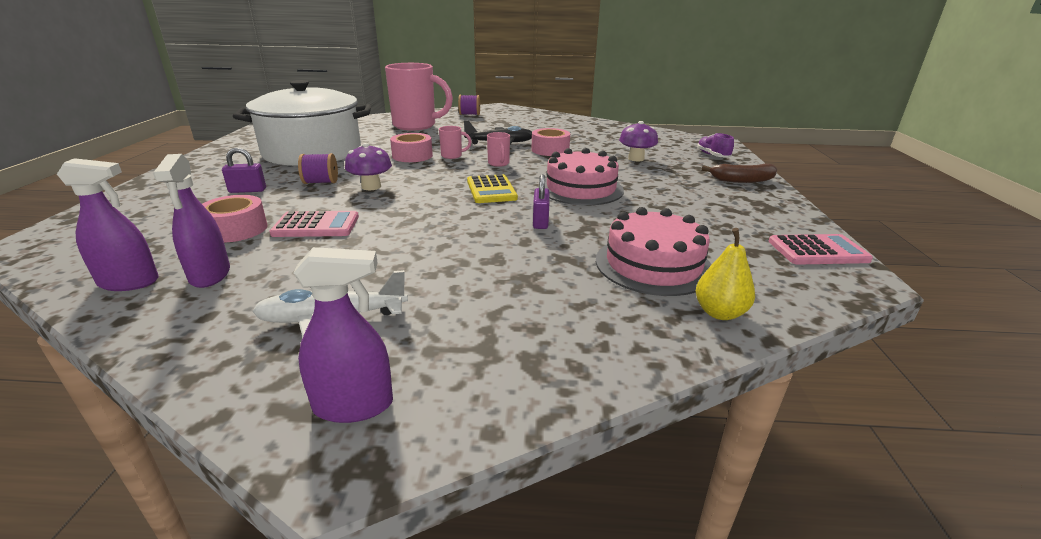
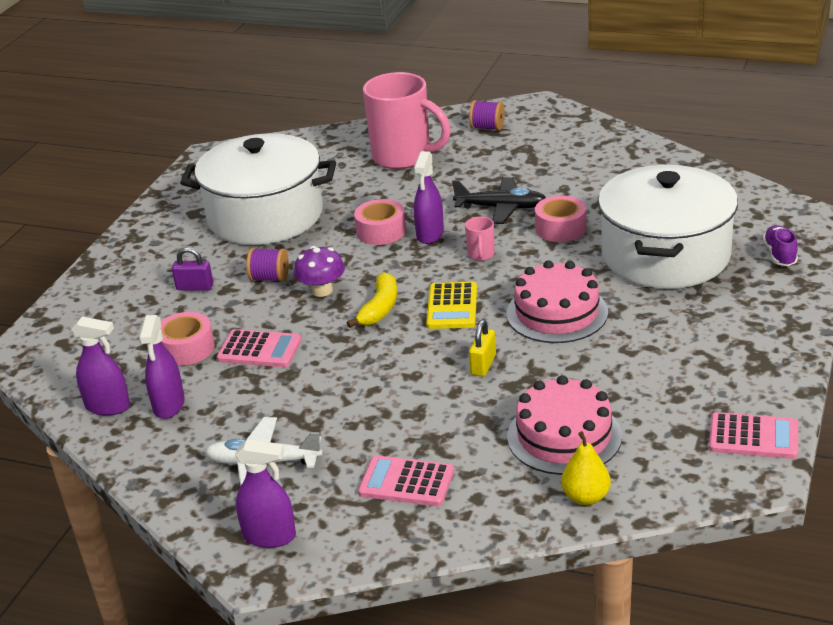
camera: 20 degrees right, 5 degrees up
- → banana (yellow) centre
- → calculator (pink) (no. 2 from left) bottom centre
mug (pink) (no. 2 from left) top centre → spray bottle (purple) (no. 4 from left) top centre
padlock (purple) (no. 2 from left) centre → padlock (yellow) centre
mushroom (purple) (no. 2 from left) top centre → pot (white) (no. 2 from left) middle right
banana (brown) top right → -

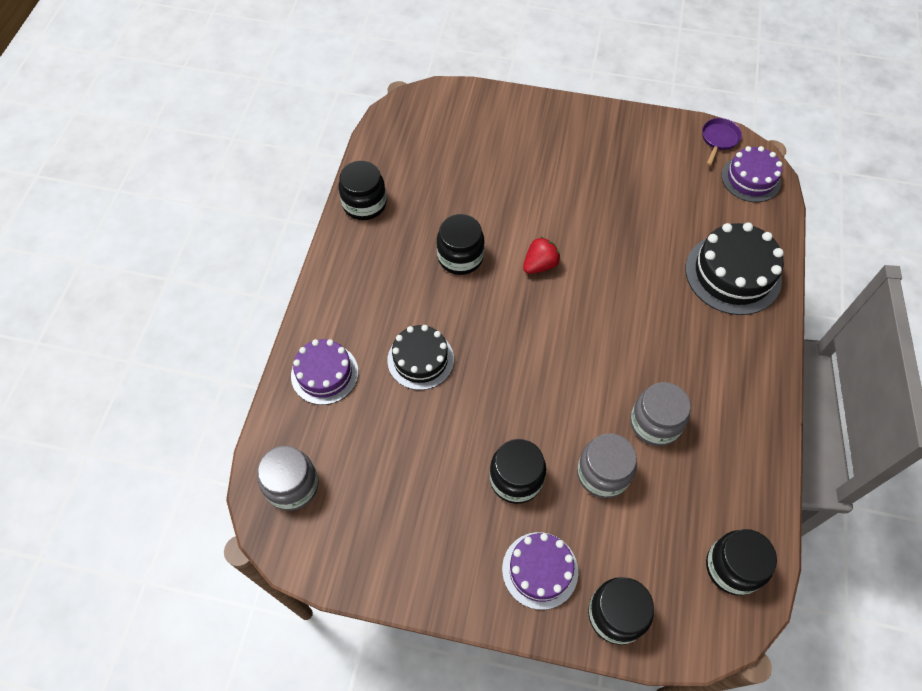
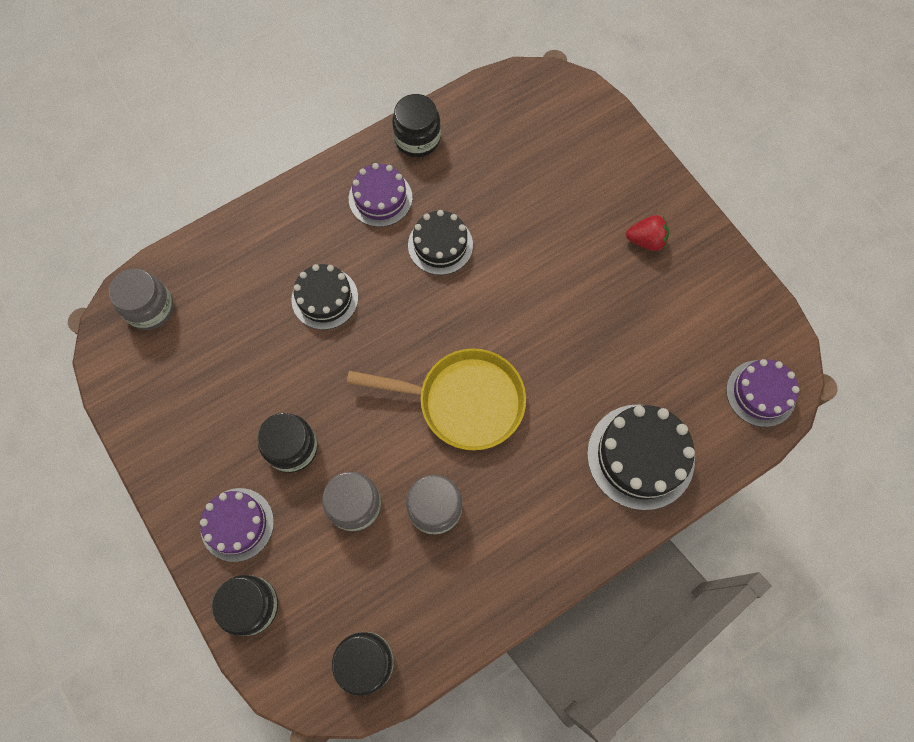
camera: 45 degrees right, 10 degrees up
- → pan (yellow) centre
cake (purple) (no. 1 from left in the first image) centre → cake (purple) (no. 2 from left) top centre, shifted
jar (black) (no. 2 from left) centre → cake (black) (no. 2 from left) top centre
strawberry (red) centre → strawberry (red) top right, shifted
pan (purple) top right → -

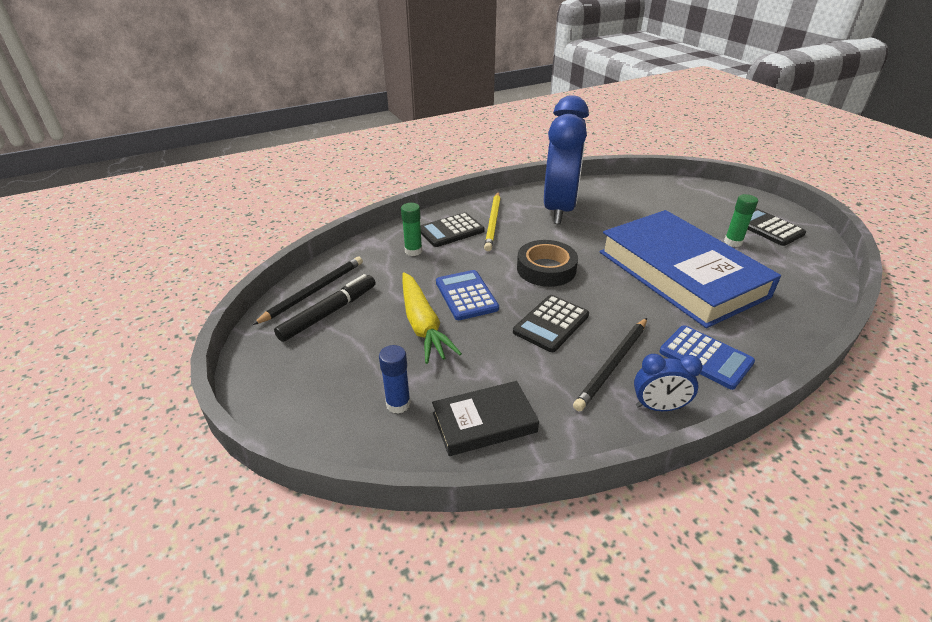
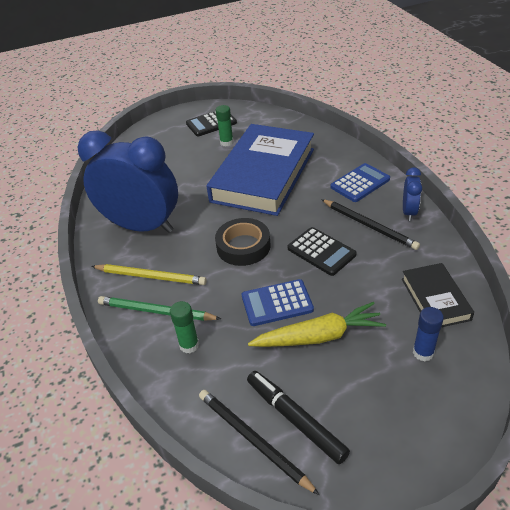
camera: 80 degrees left, 5 degrees up
calculator (black) (no. 1 from left) centre → pencil (green) middle left
book (blue) middle right → book (blue) centre, 45 degrees counterclockwise

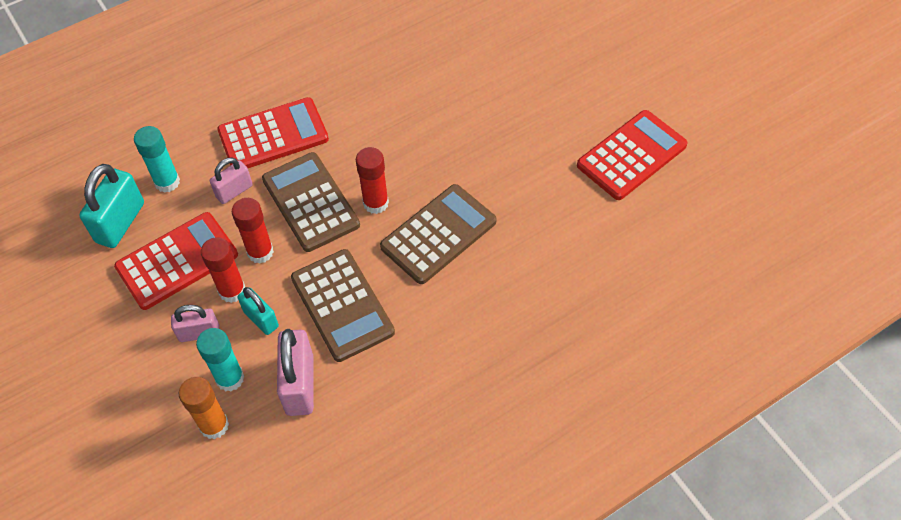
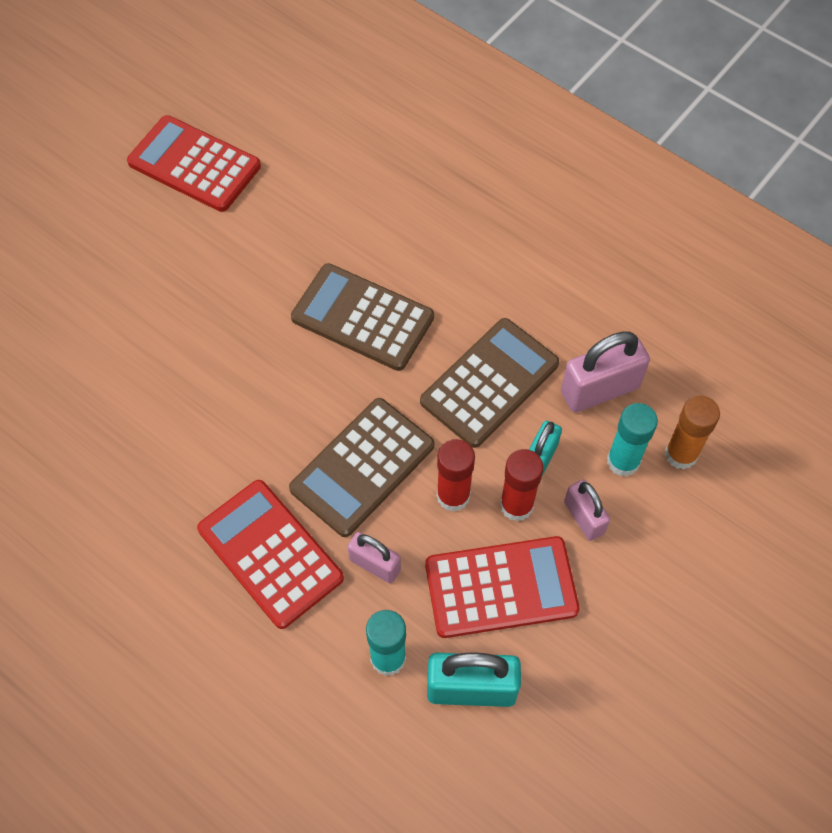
camera: 110 degrees left, 5 degrees up
calculator (red) (no. 1 from left in the first image) middle left → calculator (red) (no. 3 from left) bottom centre, 135 degrees clockwise
glue stick (red) (no. 3 from left) centre → -

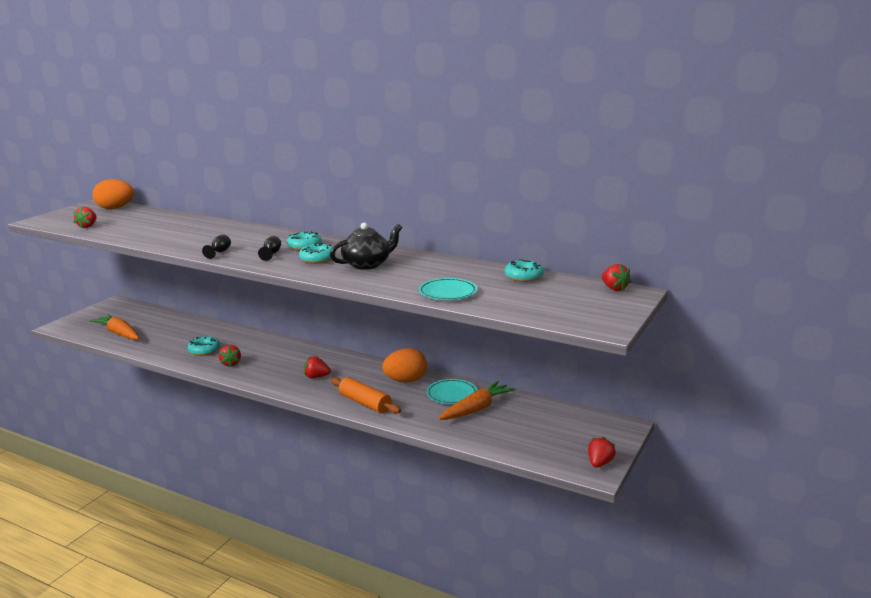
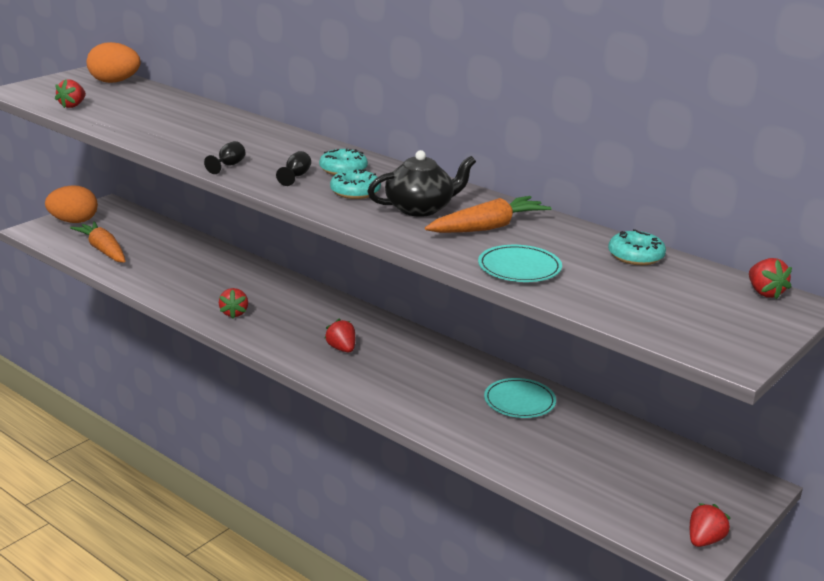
camera: 10 degrees right, 5 degrees up
egg (orange) (no. 2 from left in the first image) centre → egg (orange) (no. 1 from left) middle left, shifted
strawberry (red) (no. 3 from left) centre, 45 degrees clockwise
carrot (orange) (no. 2 from left) bottom centre → carrot (orange) (no. 2 from left) centre, shifted
donut (turquoise) (no. 1 from left) middle left → -
rolling pin (orange) centre → -

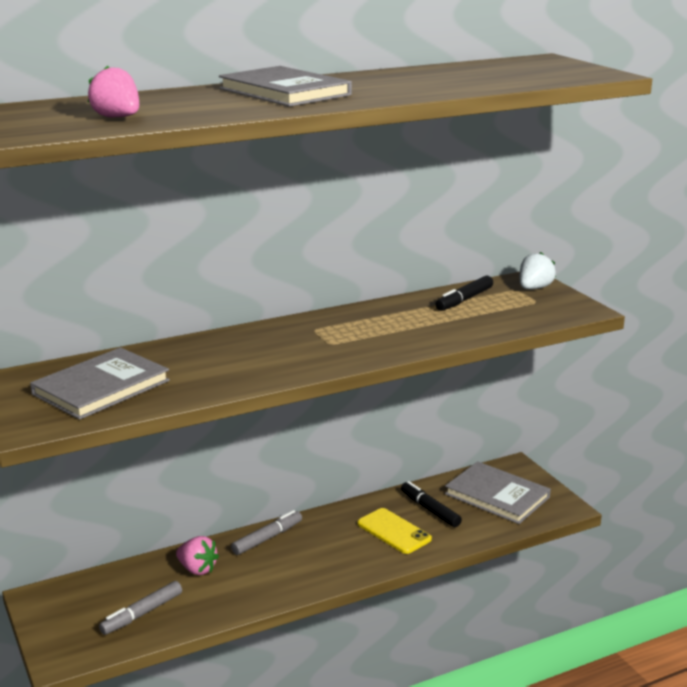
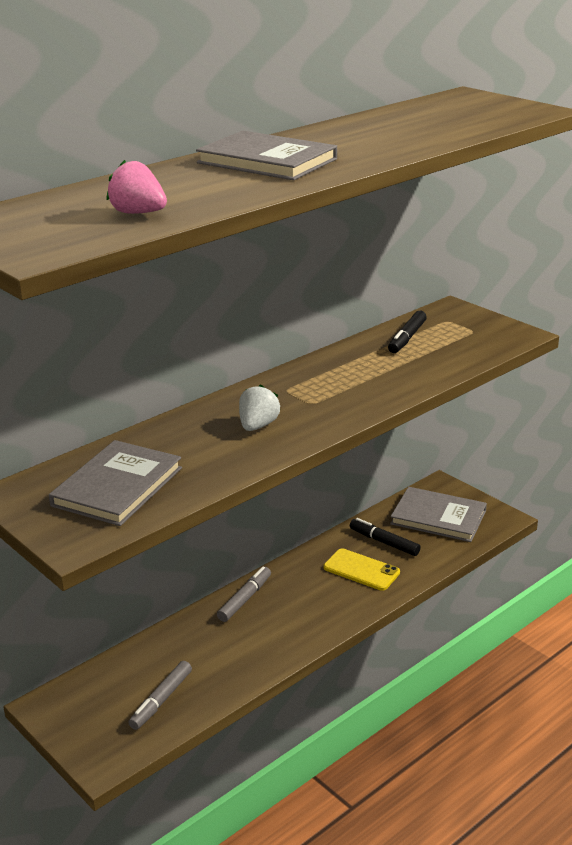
camera: 15 degrees left, 5 degrees up
strawberry (white) middle right → strawberry (white) centre, shifted
strawberry (pink) (no. 2 from left) bottom left → -

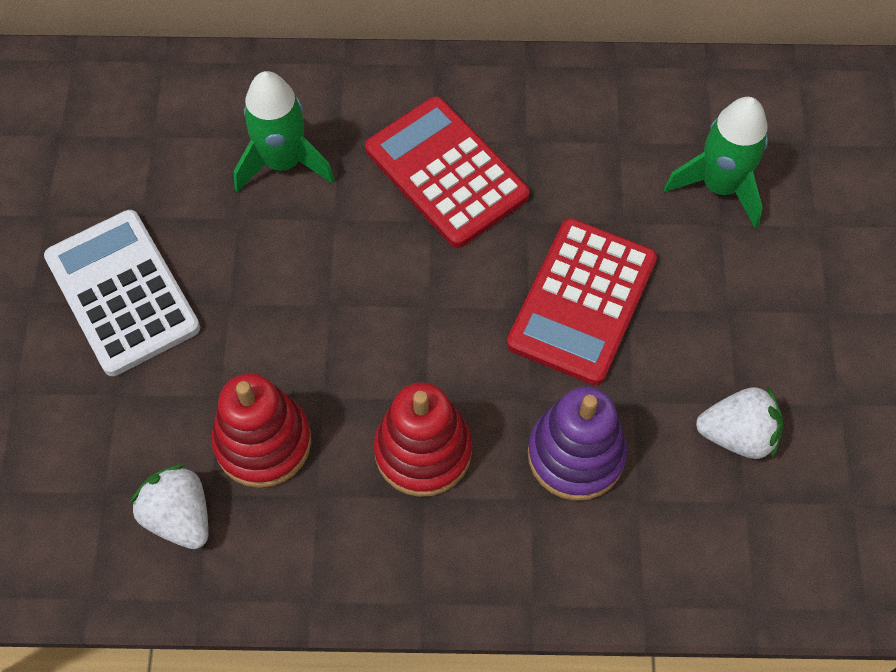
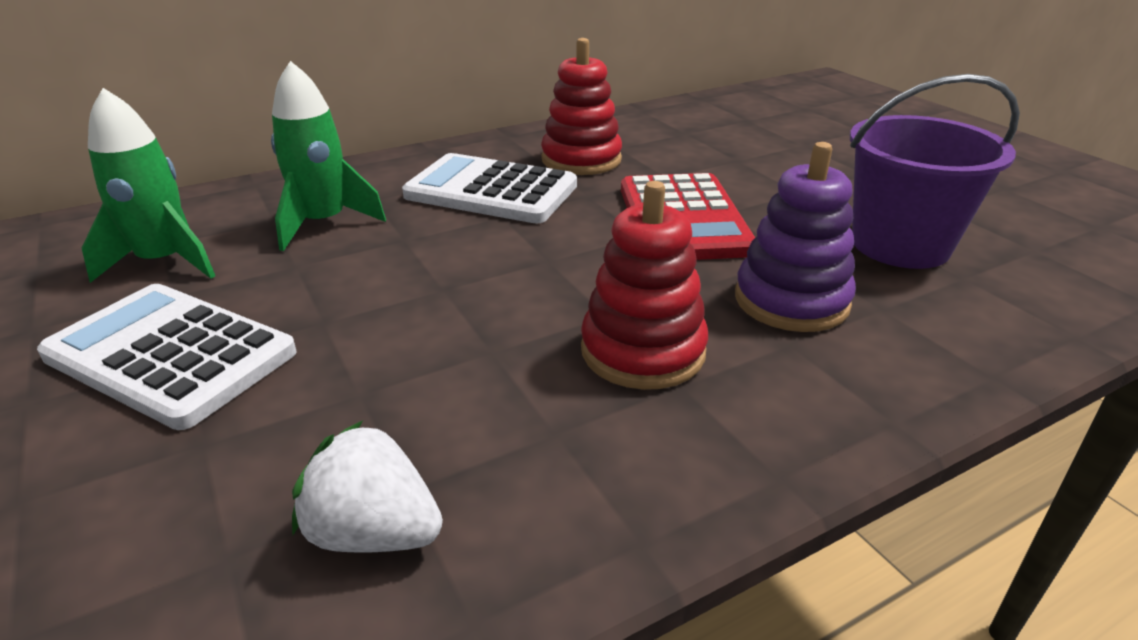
camera: 30 degrees left, 30 degrees down
rocket (green) (no. 2 from left in the first image) top right → rocket (green) (no. 1 from left) top left, shifted
calculator (red) (no. 1 from left) top centre → calculator (white) (no. 2 from left) top centre
stacking toy (red) (no. 1 from left) middle left → stacking toy (red) (no. 1 from left) top centre, shifted
strawberry (white) (no. 2 from left) middle right → bucket (purple) top right

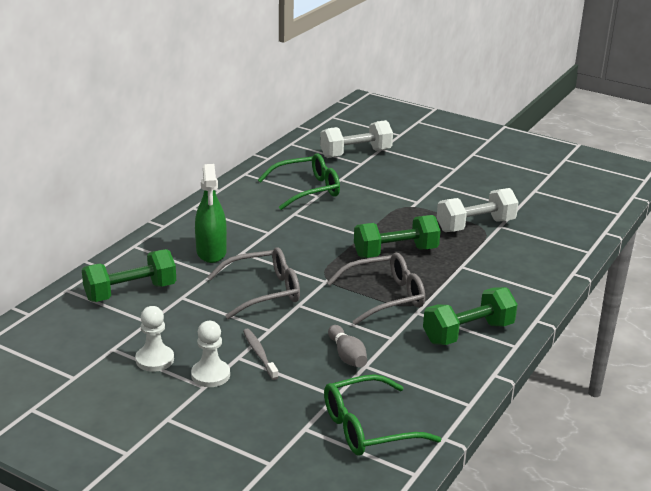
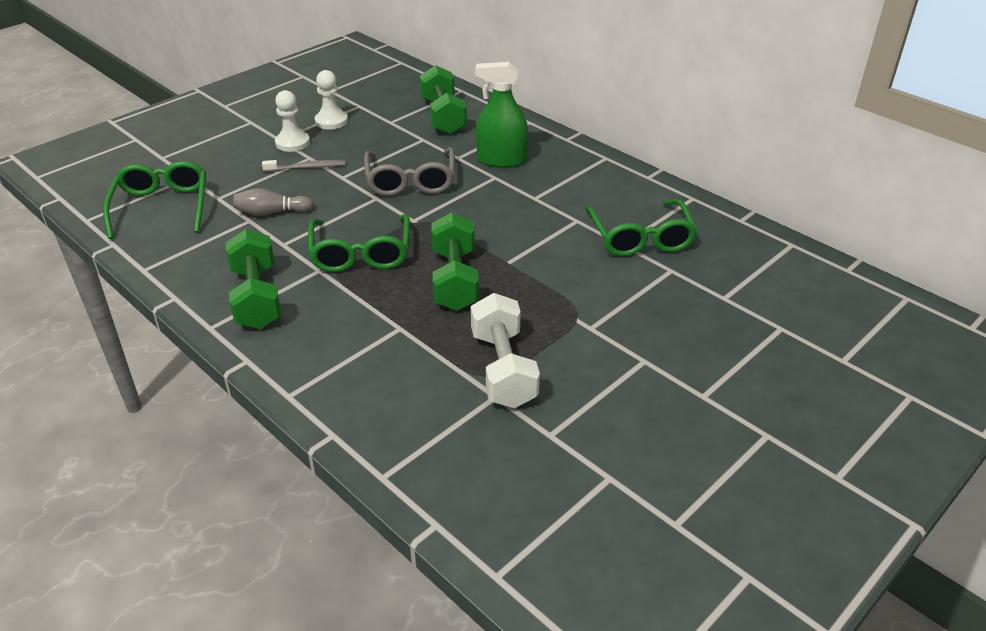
camera: 105 degrees right, 10 degrees up
glasses (grey) (no. 2 from left) centre → glasses (green) (no. 2 from left) centre
dumbbell (white) (no. 1 from left) top centre → -

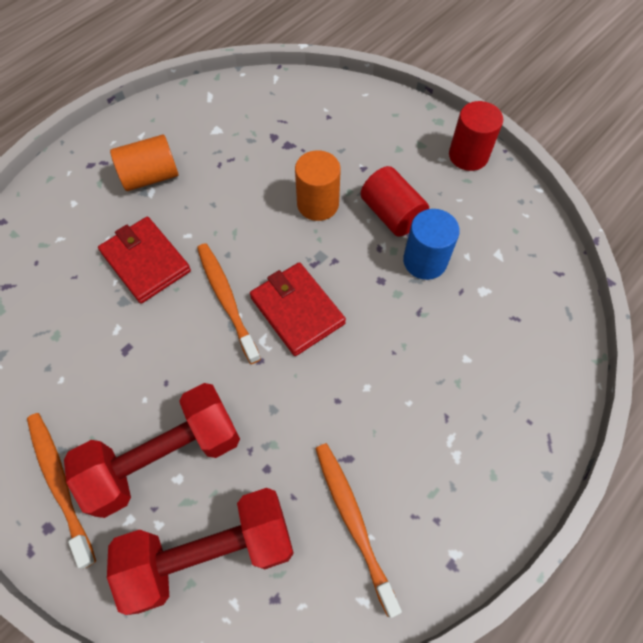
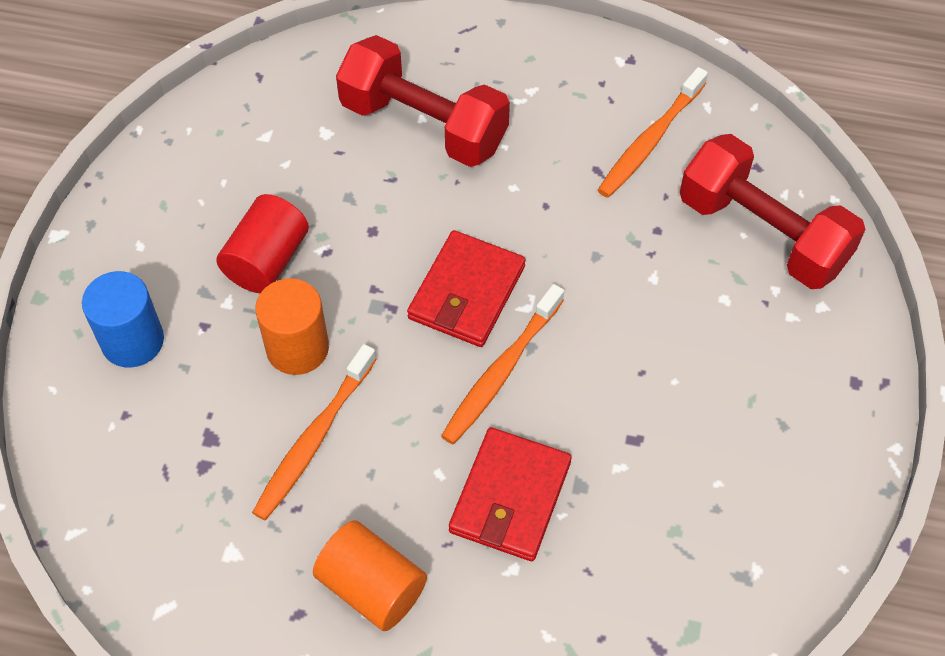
camera: 120 degrees left, 5 degrees down
cylinder (blue) middle right → cylinder (blue) middle left, shifted
toothbrush (orange) (no. 1 from left) bottom left → toothbrush (orange) (no. 1 from left) middle left, shifted
dumbbell (red) (no. 1 from left) bottom left → dumbbell (red) (no. 1 from left) top centre, shifted
cylinder (red) (no. 2 from left) top right → -

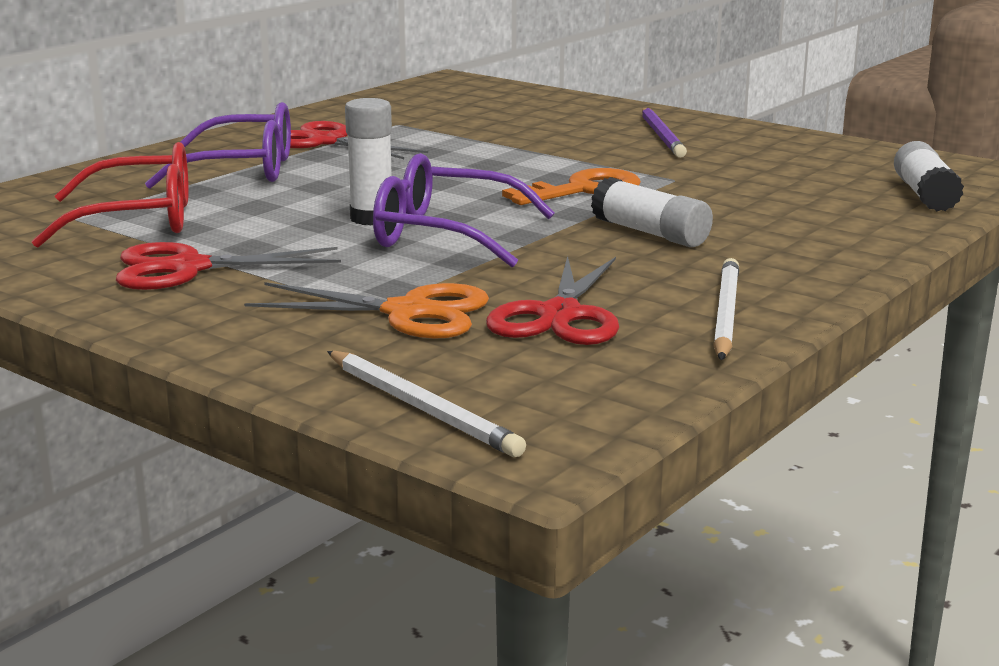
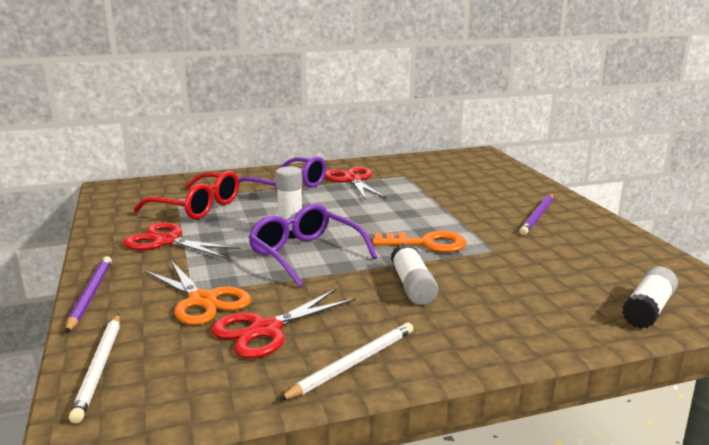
camera: 35 degrees right, 0 degrees up
- → pencil (purple) (no. 1 from left) middle left

